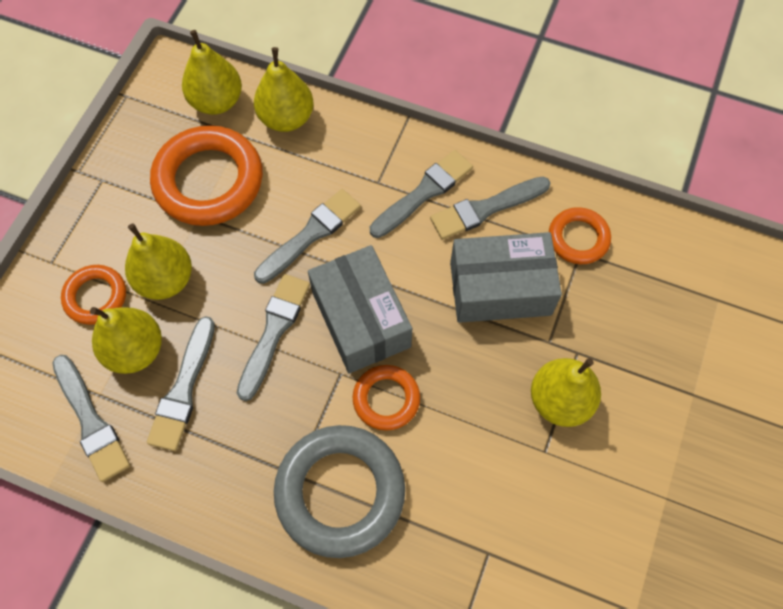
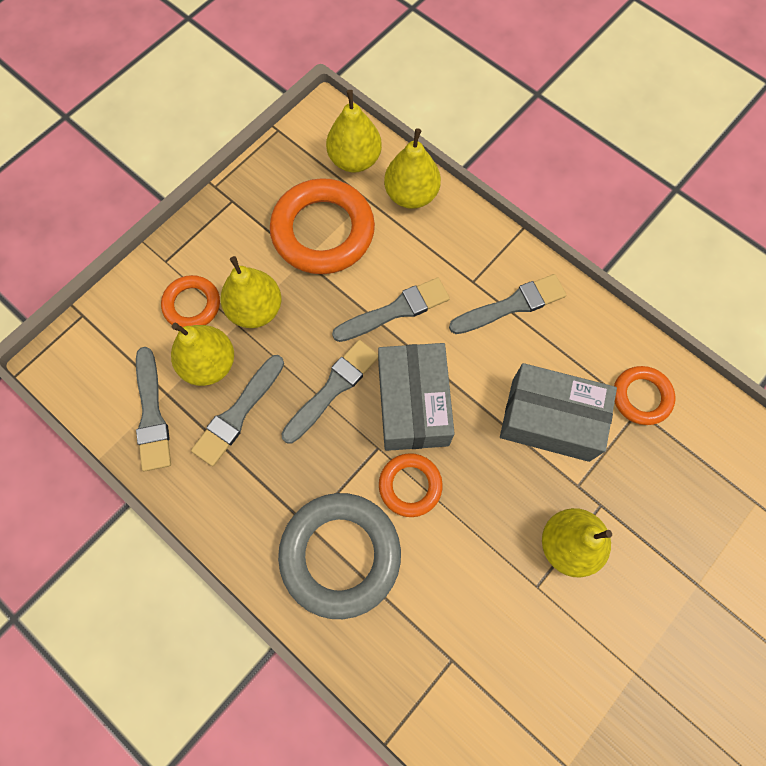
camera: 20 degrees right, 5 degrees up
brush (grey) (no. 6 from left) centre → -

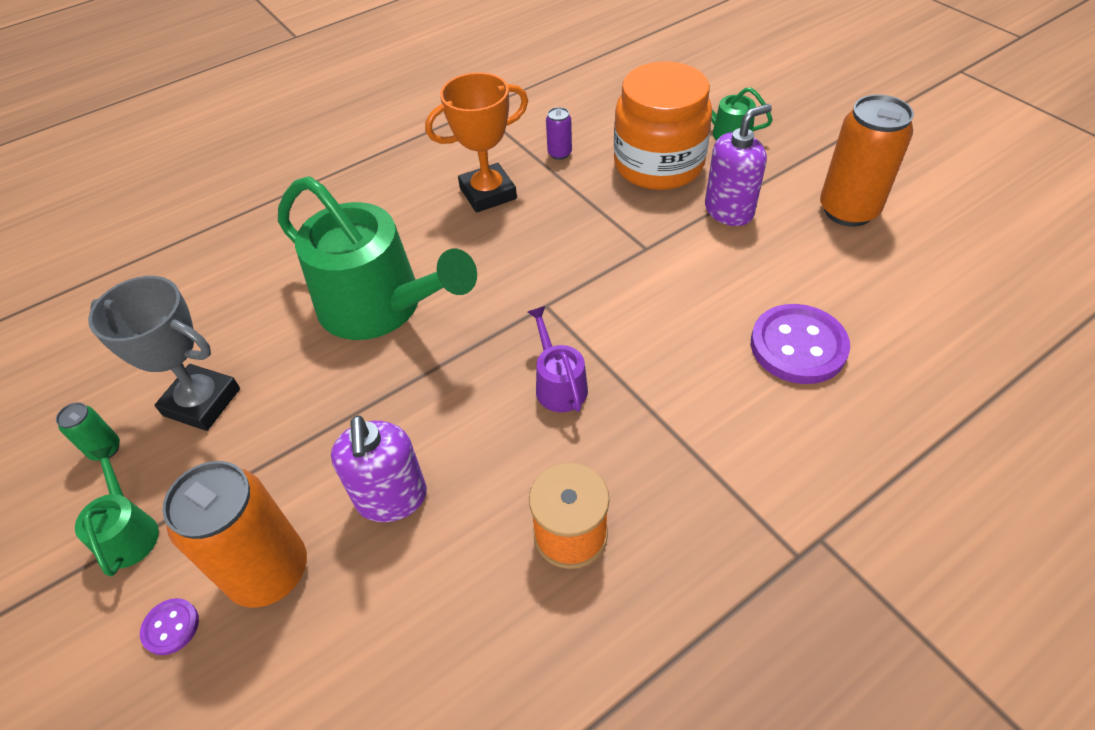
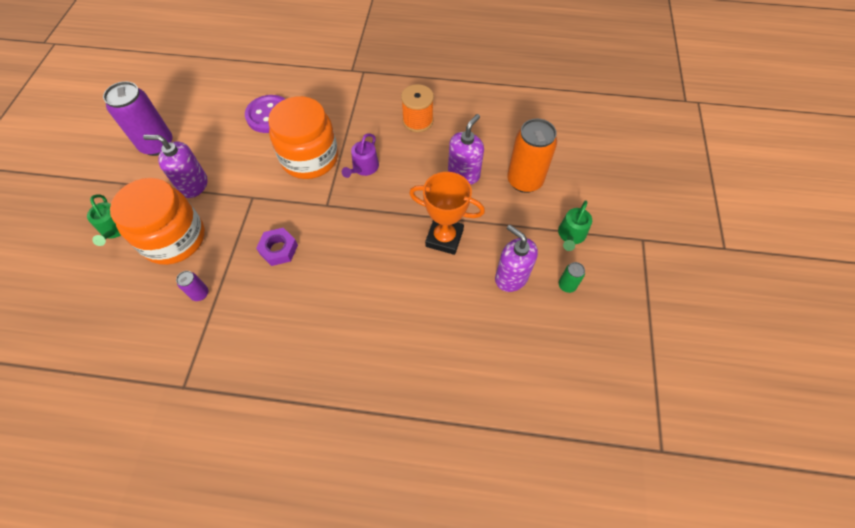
camera: 140 degrees left, 10 degrees up
can (orange) (no. 2 from left) top right → can (purple) (no. 1 from left) top left
- → nut (purple) middle left
- → jar (orange) (no. 2 from left) top centre
trophy (orange) top centre → trophy (orange) centre, shifted
trophy (grey) middle left → soap dispenser (purple) (no. 3 from left) centre
button (purple) (no. 1 from left) bottom left → -
watering can (green) (no. 2 from left) centre → -

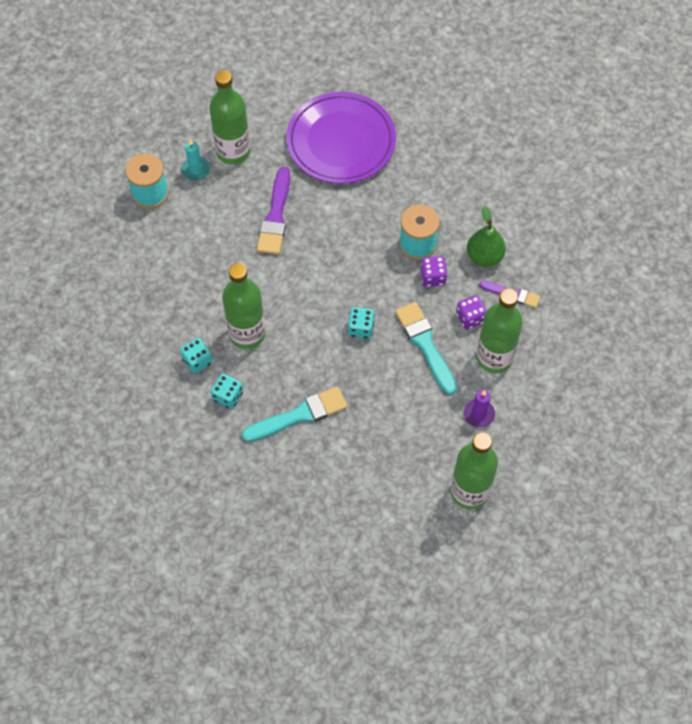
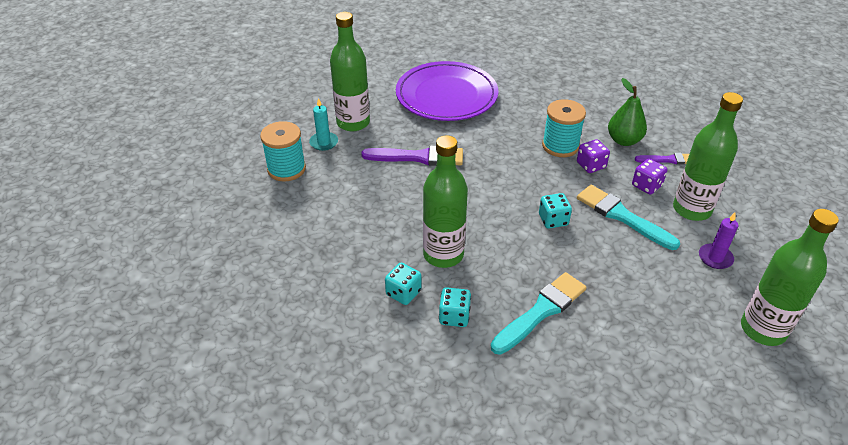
camera: 20 degrees left, 20 degrees down
brush (purple) (no. 1 from left) top centre → brush (purple) (no. 1 from left) centre, 75 degrees counterclockwise

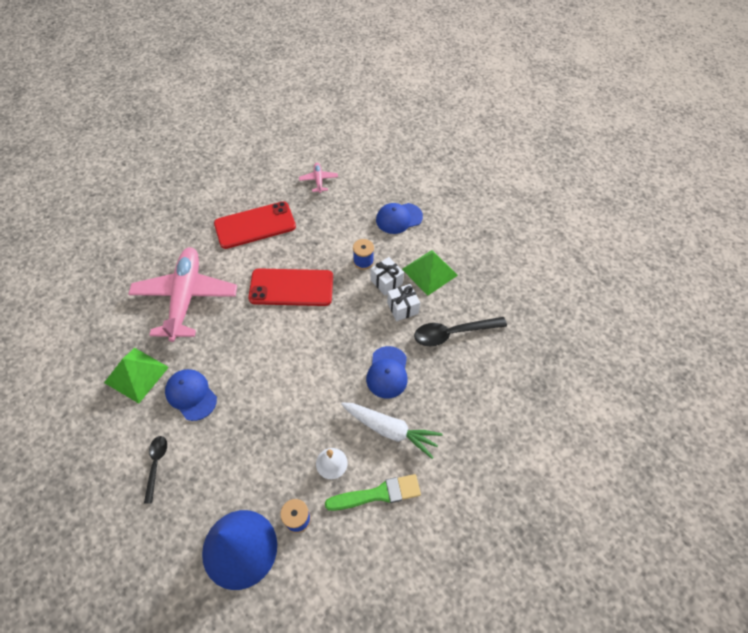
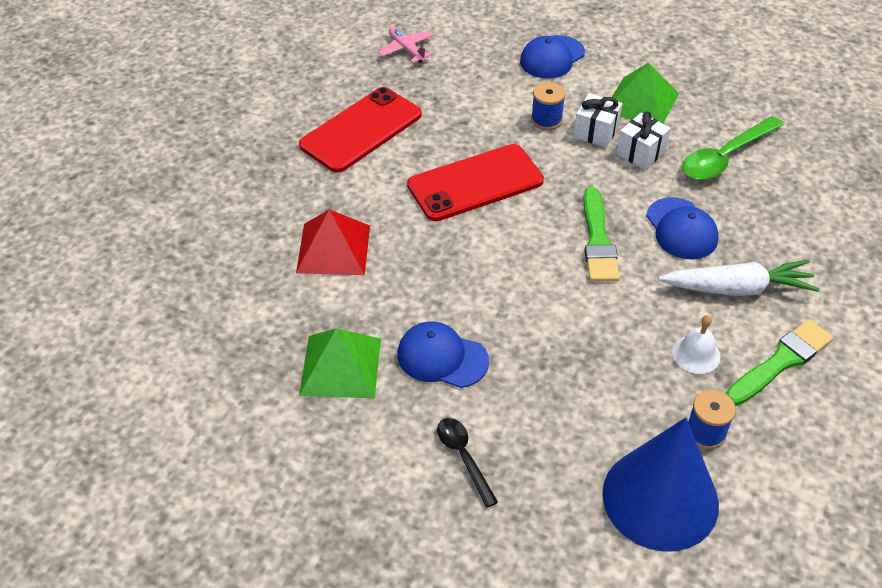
camera: 25 degrees left, 10 degrees down
plane (pink) (no. 1 from left) middle left → pyramid (red) centre
- → brush (green) (no. 1 from left) middle right
spoon (black) (no. 2 from left) centre → spoon (green) top right

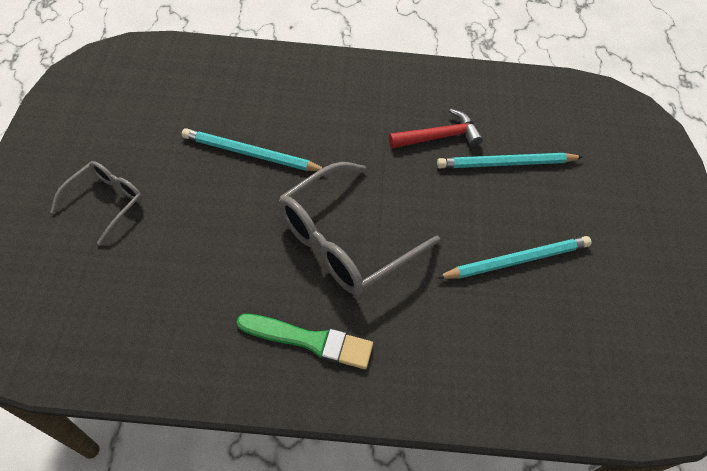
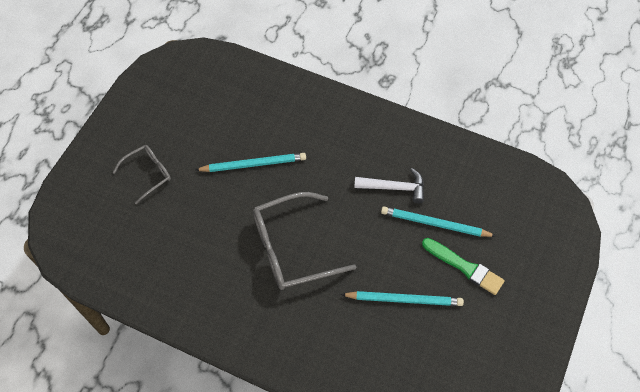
camera: 25 degrees right, 5 degrees up
pencil (turquoise) (no. 1 from left) top centre → pencil (turquoise) (no. 1 from left) centre, 135 degrees clockwise
hammer (red) top centre → hammer (white) centre
brush (green) bottom centre → brush (green) bottom right, shifted

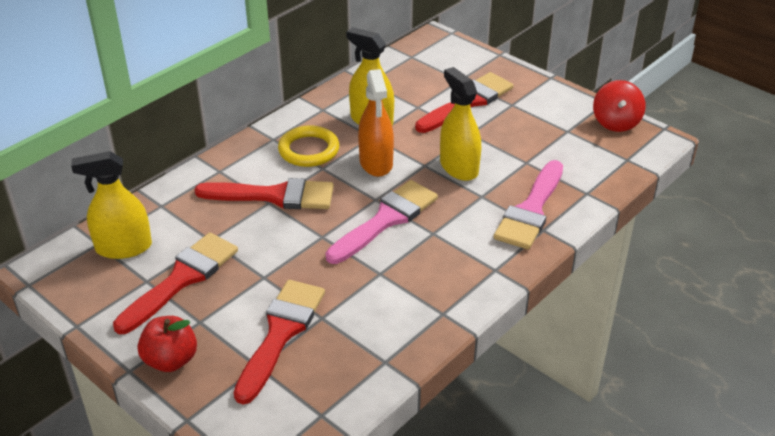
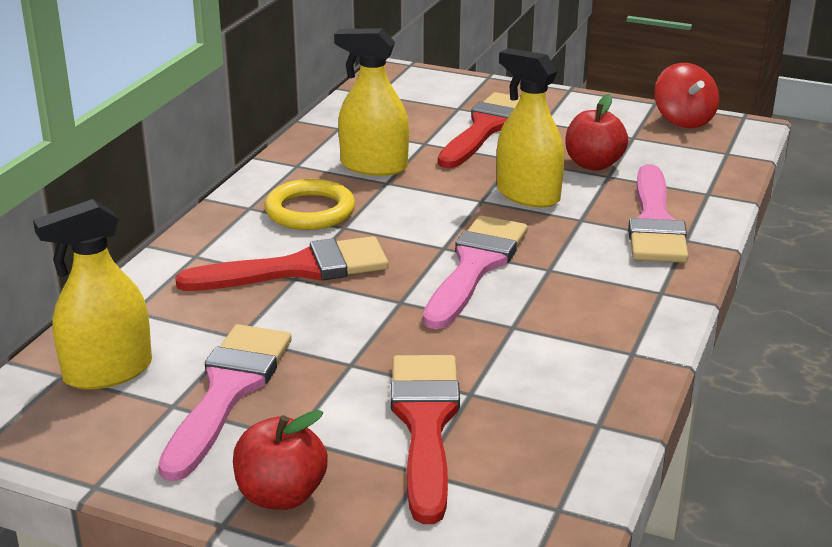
camera: 20 degrees left, 10 degrees down
brush (red) (no. 1 from left) middle left → brush (pink) (no. 1 from left) bottom left
- → apple (red) (no. 2 from left) top right
spray bottle (orange) top centre → -

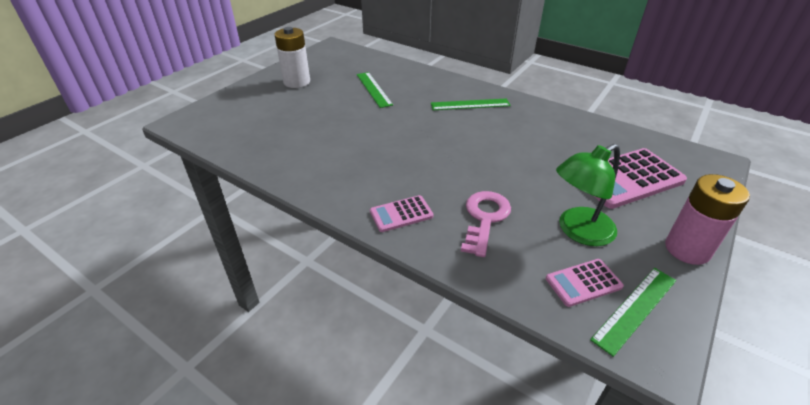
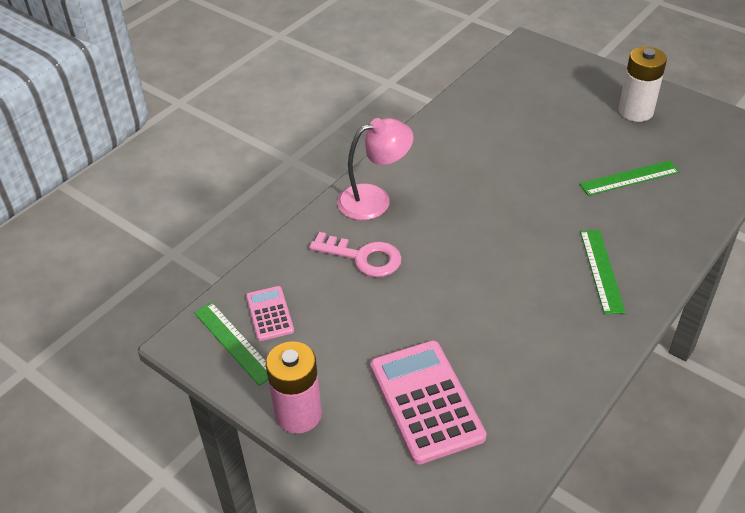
camera: 95 degrees right, 5 degrees up
calculator (pink) (no. 1 from left) centre → lamp (pink) top centre
lamp (green) middle right → -

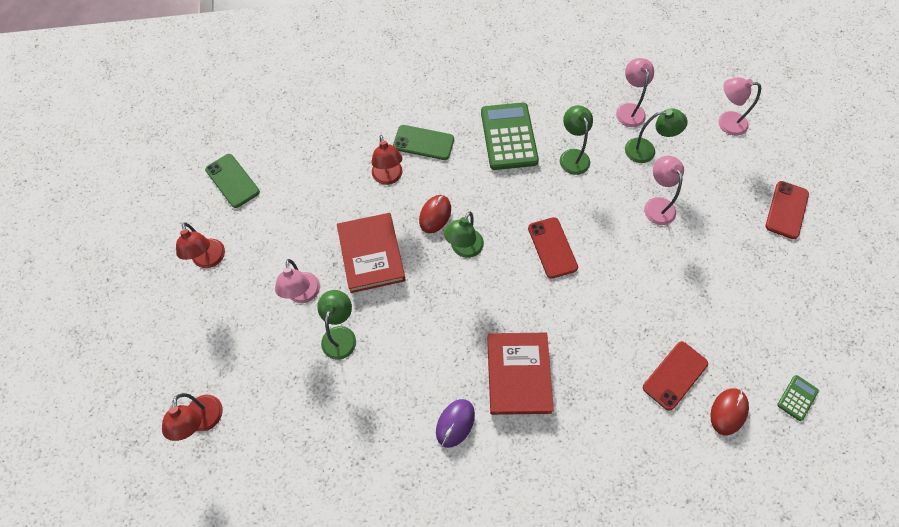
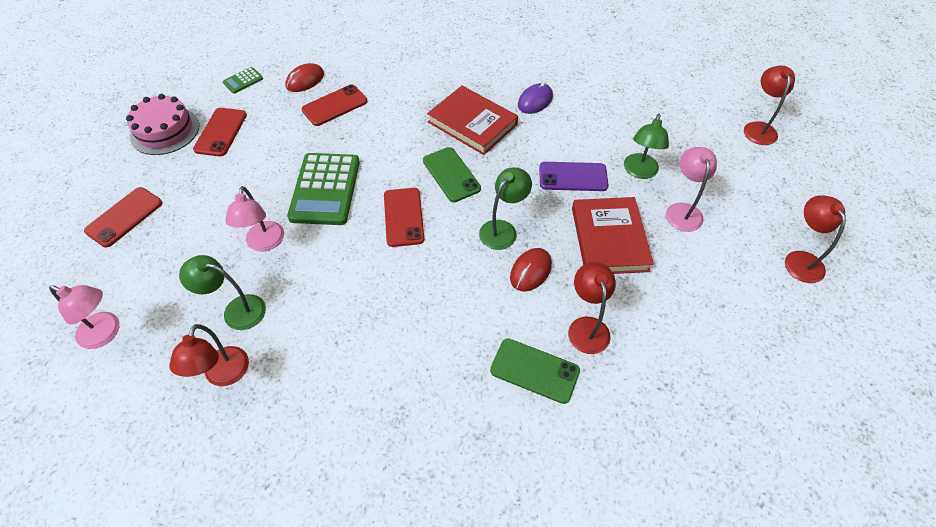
camera: 170 degrees left, 10 degrees down
- → cake (pink) top left
lamp (pink) (no. 2 from left) top right → lamp (red) (no. 1 from left) bottom left
- → phone (red) (no. 2 from left) top left
calculator (green) (no. 1 from left in the first image) top centre → calculator (green) (no. 2 from left) centre, shifted
phone (green) (no. 1 from left) middle left → phone (green) (no. 1 from left) top centre, shifted
book (red) (no. 2 from left in the first image) bottom centre → book (red) (no. 1 from left) top centre, 60 degrees counterclockwise
- → phone (purple) centre
lamp (green) (no. 3 from left) top centre → -

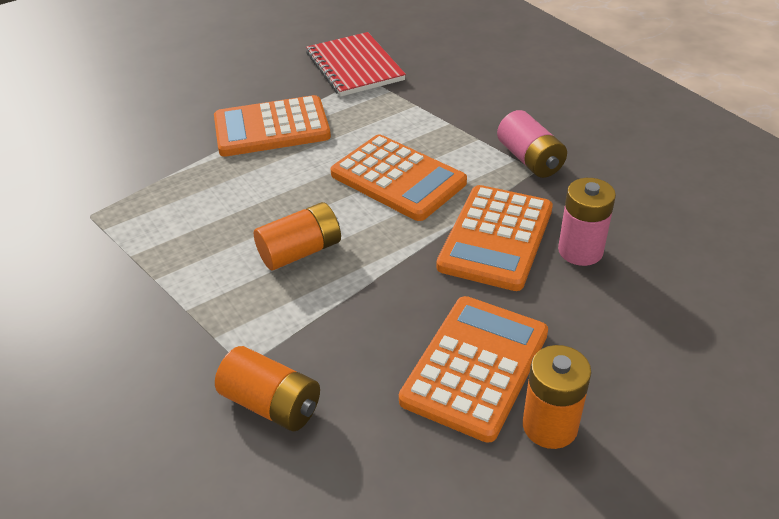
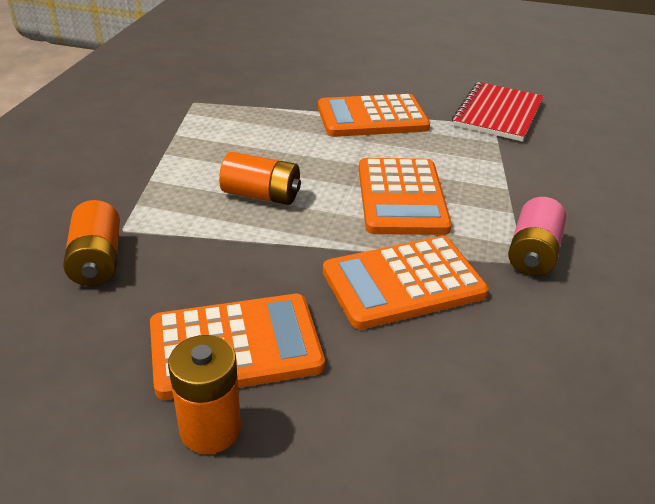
camera: 45 degrees right, 5 degrees down
calculator (orange) (no. 1 from left in the first image) top centre → calculator (orange) (no. 2 from left) top centre, 45 degrees counterclockwise
battery (pink) (no. 2 from left) middle right → -

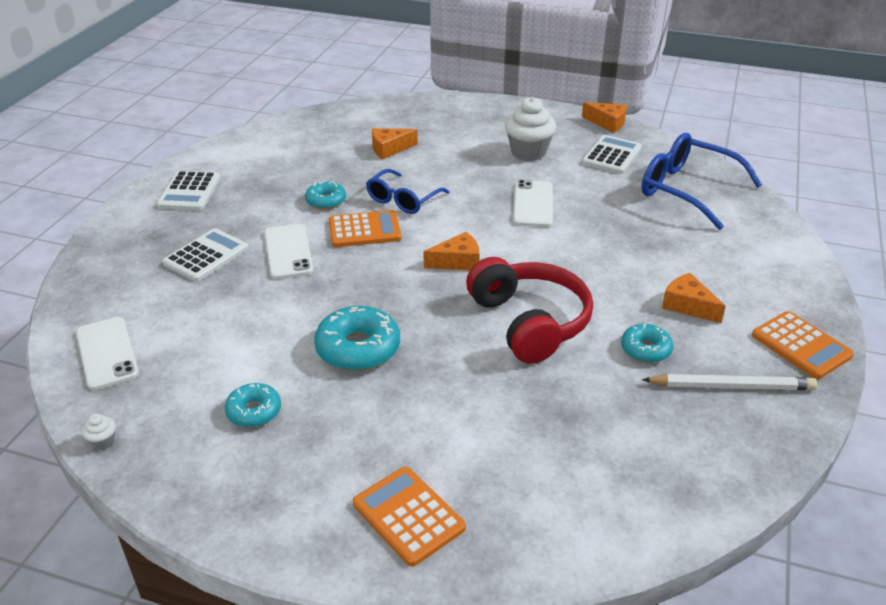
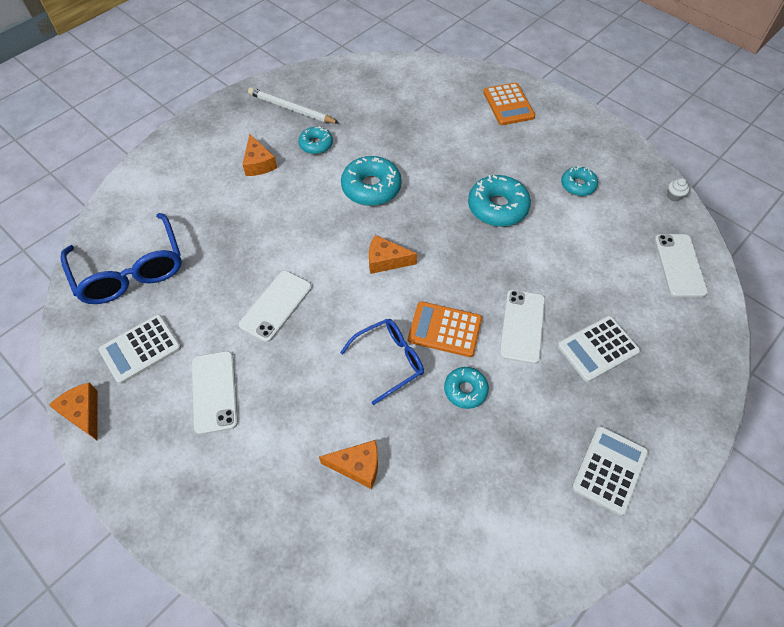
camera: 155 degrees left, 20 degrees up
cupcake (white) (no. 2 from left) top centre → phone (white) (no. 1 from left) middle left
headphones (red) centre → donut (turquoise) (no. 2 from left) top centre
calculator (orange) (no. 3 from left) middle right → -

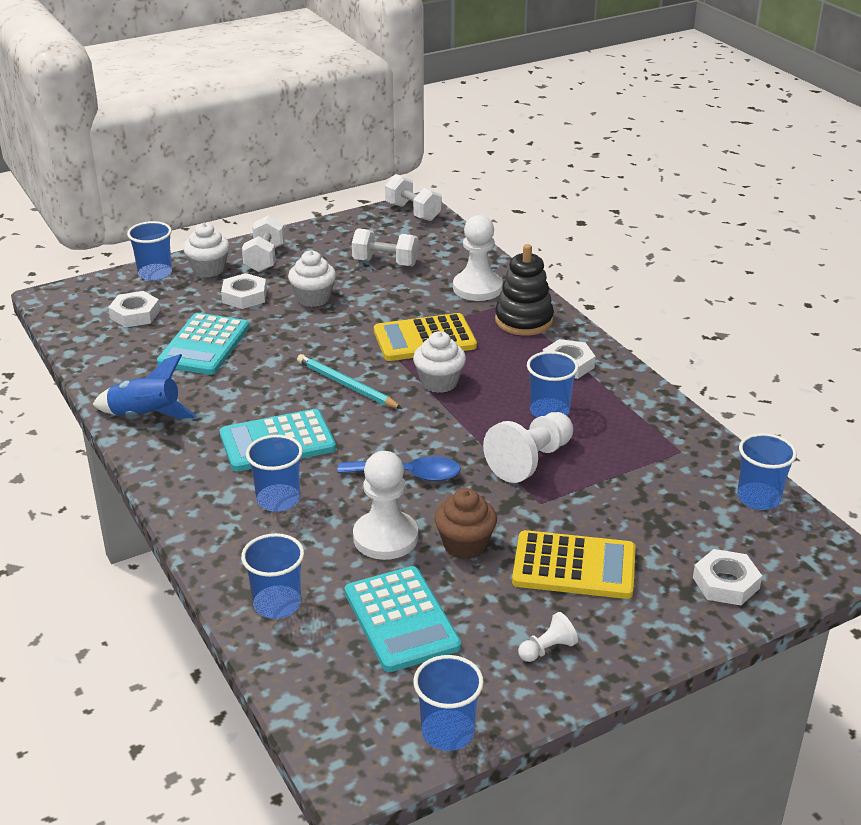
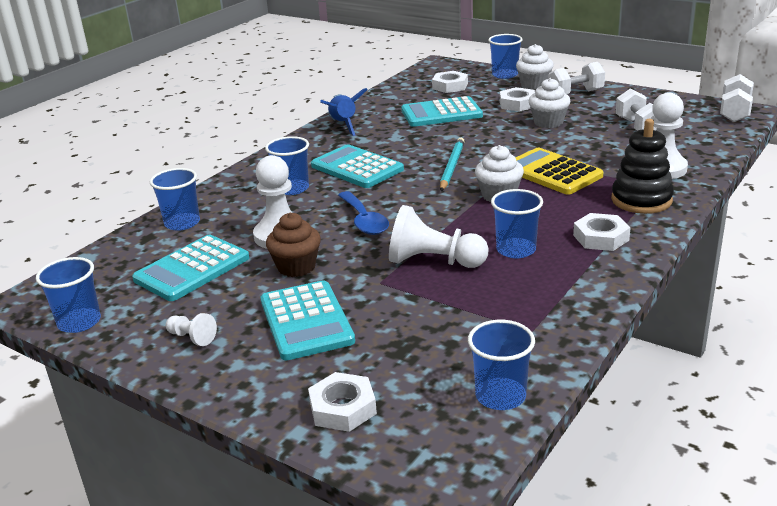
camera: 65 degrees right, 5 degrees down
calculator (yellow) (no. 2 from left) bottom right → calculator (turquoise) (no. 2 from left) centre

